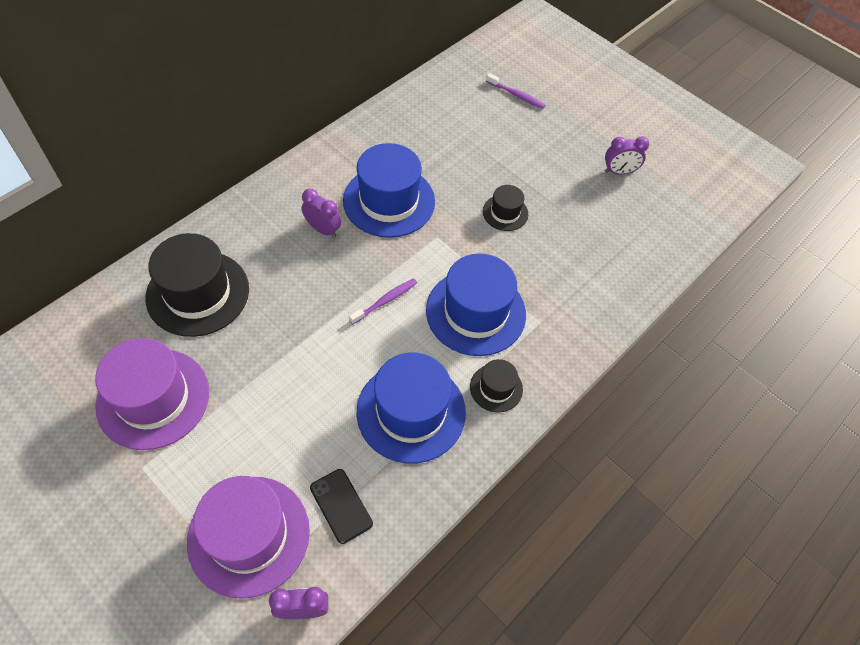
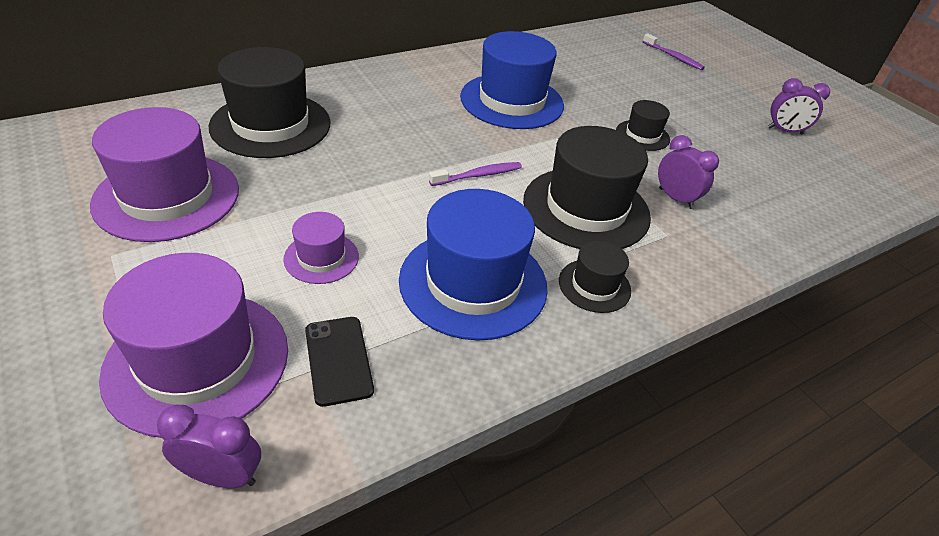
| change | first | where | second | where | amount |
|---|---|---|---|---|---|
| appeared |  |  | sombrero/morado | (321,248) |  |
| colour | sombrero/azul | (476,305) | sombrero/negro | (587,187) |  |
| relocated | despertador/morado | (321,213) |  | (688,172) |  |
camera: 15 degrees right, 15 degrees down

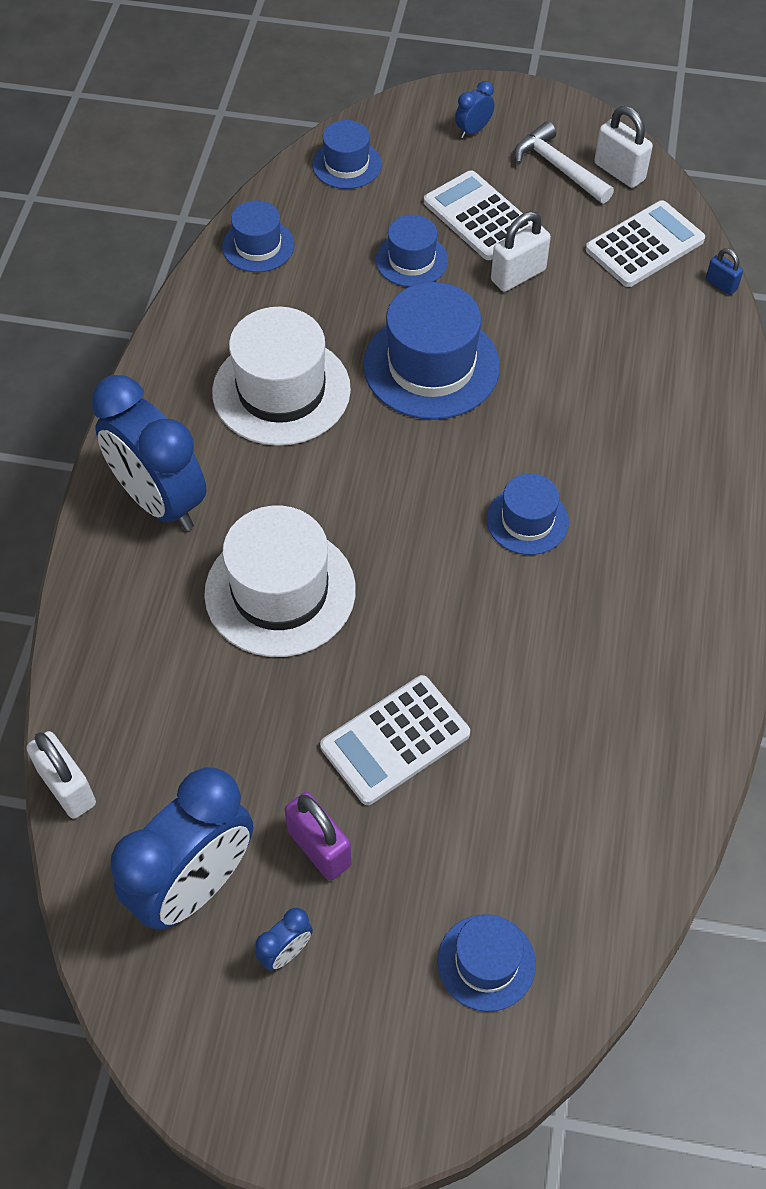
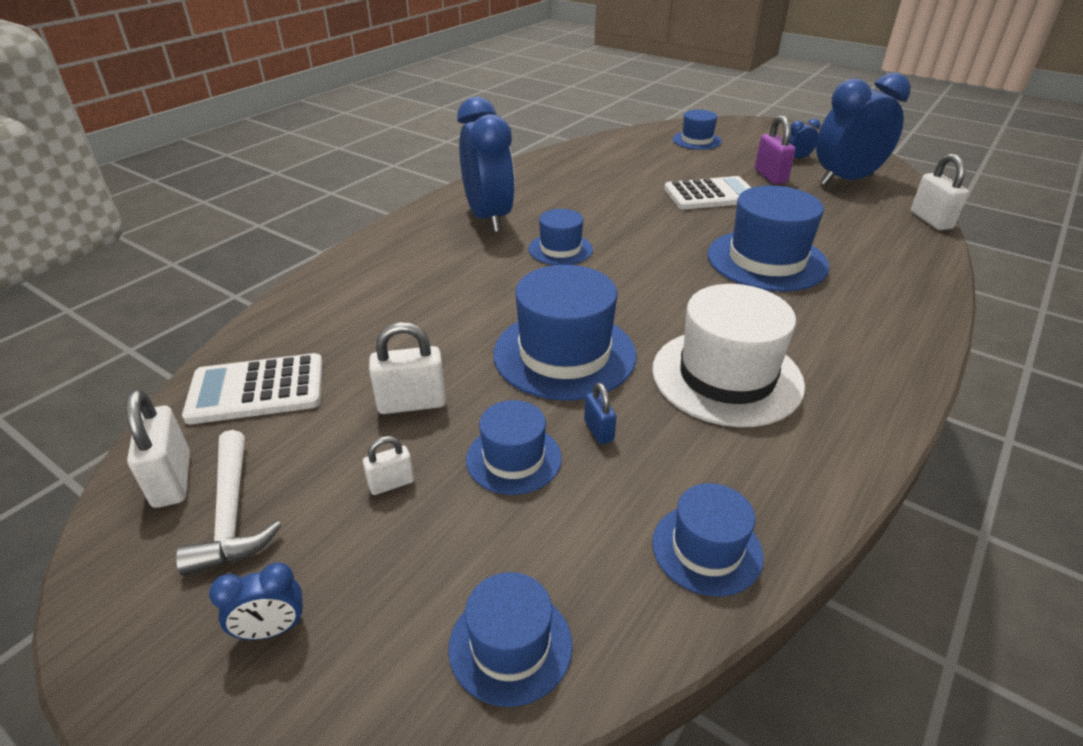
| change | first | where | second | where | amount |
|---|---|---|---|---|---|
| exchanged | calculadora/blanco | (478,215) | candado/blanco | (388,465) |  |
| relocated | despertador/azul | (149,453) |  | (486,165) |  |
| relocated | candado/azul | (724,271) |  | (600,413) |  |
| colour | sombrero/blanco | (280,581) | sombrero/azul | (768,238) |  |
camera: 155 degrees left, 20 degrees down

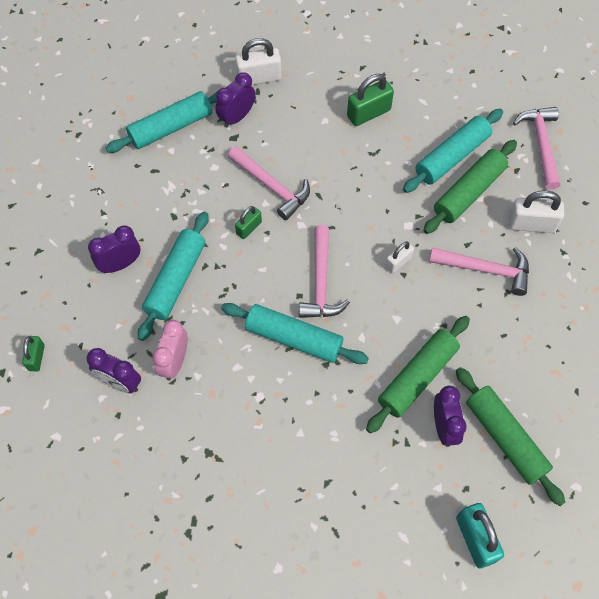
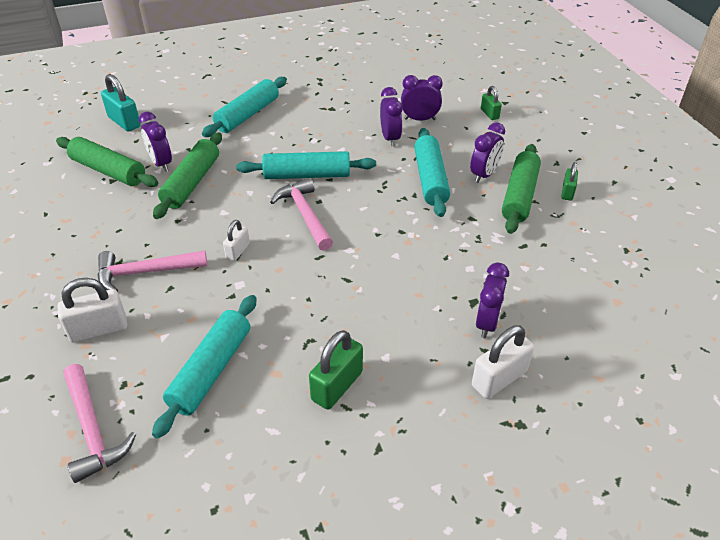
| change | first | where | second | where | amount |
|---|---|---|---|---|---|
| relocated | rodillo/turquesa | (161,122) |  | (244,107) |  |
| colour | despertador/rosa | (170,350) | despertador/morado | (391,117) |  |
| relocated | rodillo/verde | (470,187) |  | (521,189) |  |
| relocated | candado/verde | (248,222) |  | (569,181) |  |
| missing | martillo/rosa | (269,183) |  |  |  |
camera: 155 degrees right, 20 degrees down

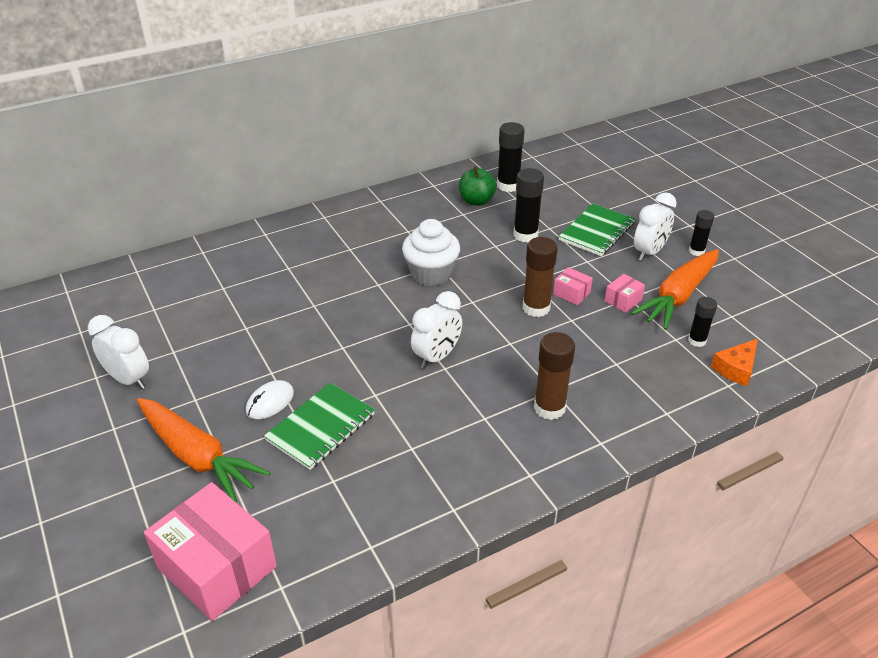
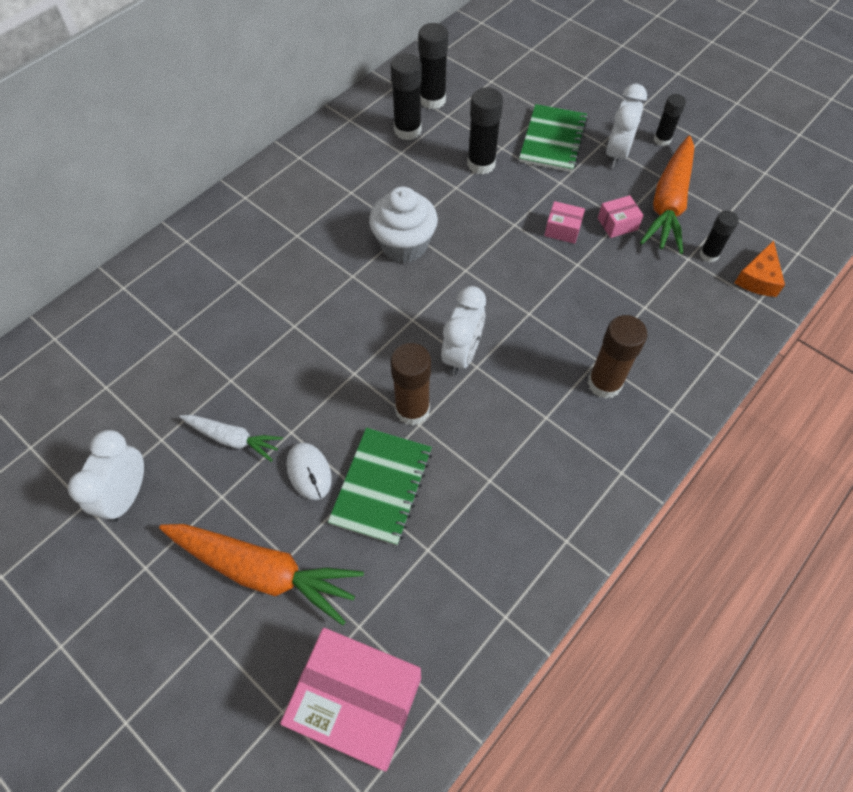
| change | first | where | second | where | amount |
|---|---|---|---|---|---|
| spun | despertador/blanco | (118,352) |  | (106,476) | 90 degrees counterclockwise |
| appeared |  |  | zanahoria/blanco | (231,438) |  |
| spun | ratón/blanco | (270,399) |  | (309,471) | 45 degrees counterclockwise |
| exchanged | manzana/verde | (478,186) | barra de pegamento/negro | (406,96) |  |
| relocated | barra de pegamento/marrón | (540,277) |  | (411,384) |  |
| spun | caja/rosa | (625,293) |  | (621,216) | 45 degrees clockwise |
camera: 20 degrees left, 20 degrees up

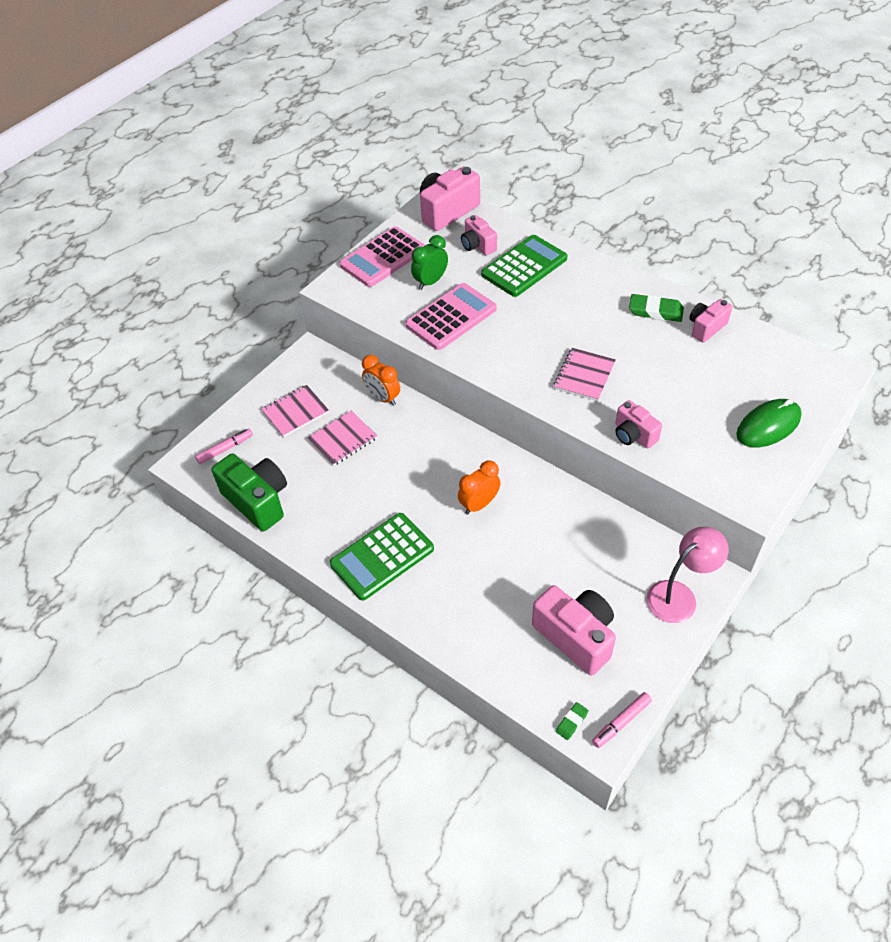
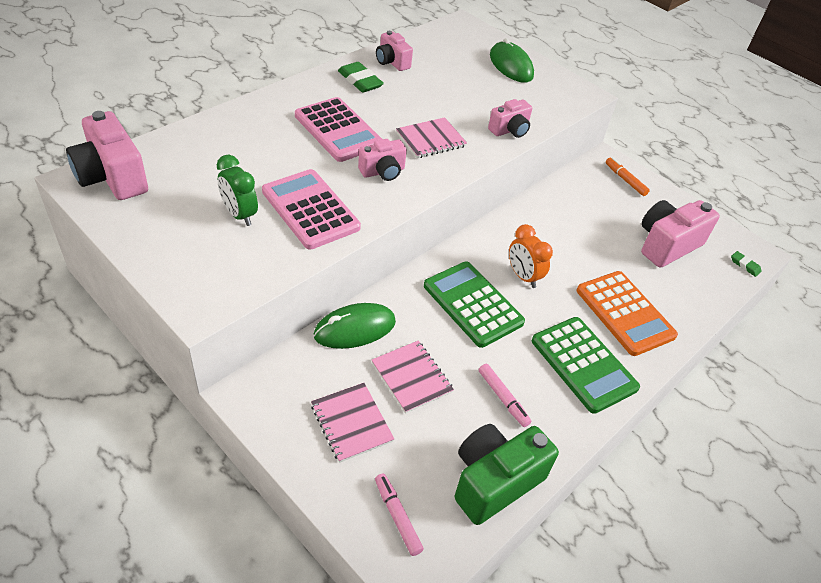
| change | first | where | second | where | amount |
|---|---|---|---|---|---|
| relocated | calculadora/rosa | (382,256) |  | (338,129) |  |
| exchanged | despertador/naranja | (381,380) | ratón/verde | (355,326) |  |
| spun | goma de borrar/verde | (656,308) |  | (361,77) | 60 degrees counterclockwise |
| relocated | cámara/rosa | (479,235) |  | (382,160) |  |
| spun | cuaderno/rosa | (584,374) |  | (431,137) | 60 degrees counterclockwise |
| relocated | calculadora/verde | (524,266) |  | (474,305) |  |
| relocated | rotulador/rosa | (622,720) |  | (505,395) |  |
| appeared |  |  | calculadora/naranja | (627,313) |  |
| exchanged | lámpara/rosa | (688,575) | rotulador/naranja | (628,176) |  |
camera: 90 degrees left, 5 degrees down

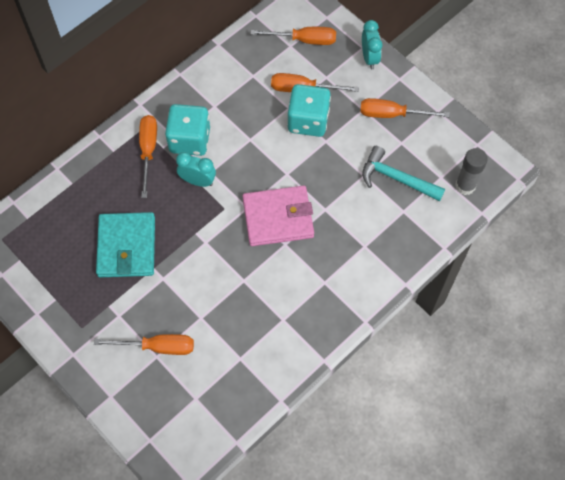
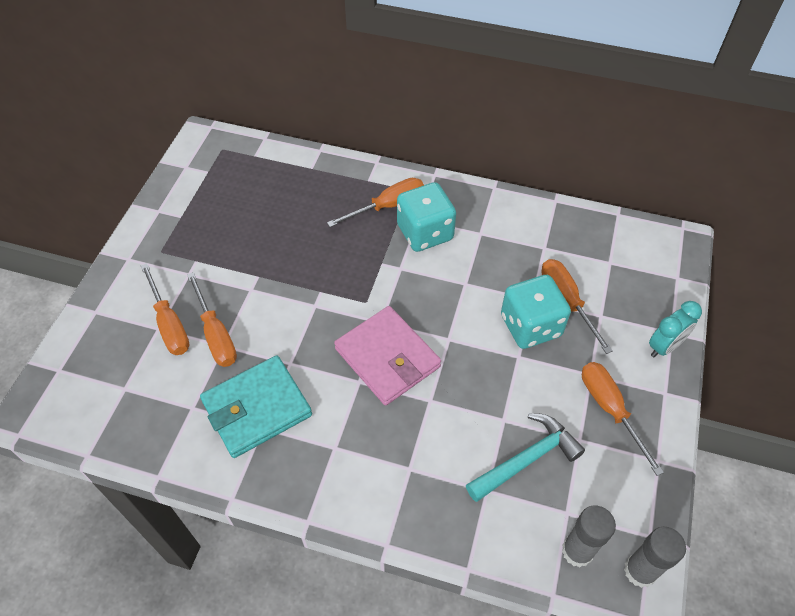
| change | first | where | second | where | amount |
|---|---|---|---|---|---|
| relocated | destornillador/naranja | (293,36) |  | (212,319) |  |
| relocated | cartera/turquesa | (125,244) |  | (256,406) |  |
| spun | martillo/turquesa | (403,173) |  | (525,457) | 60 degrees clockwise |
| appeared |  |  | barra de pegamento/gris | (655,557) |  |
| missing | despertador/turquesa | (196,169) |  |  |  |
camera: 60 degrees right, 10 degrees down

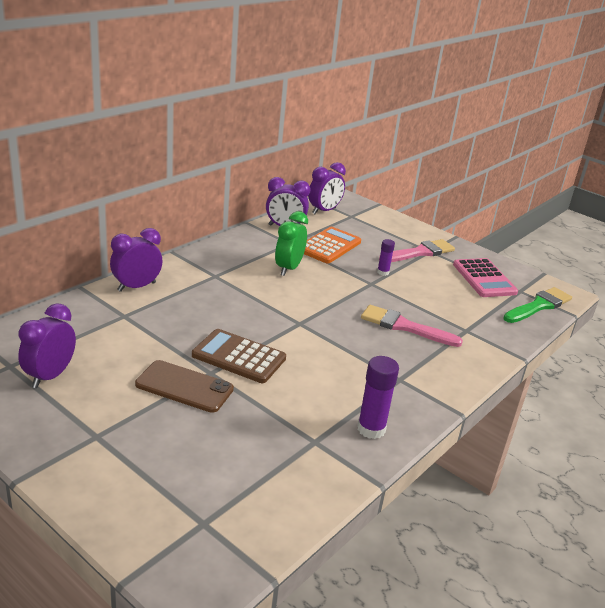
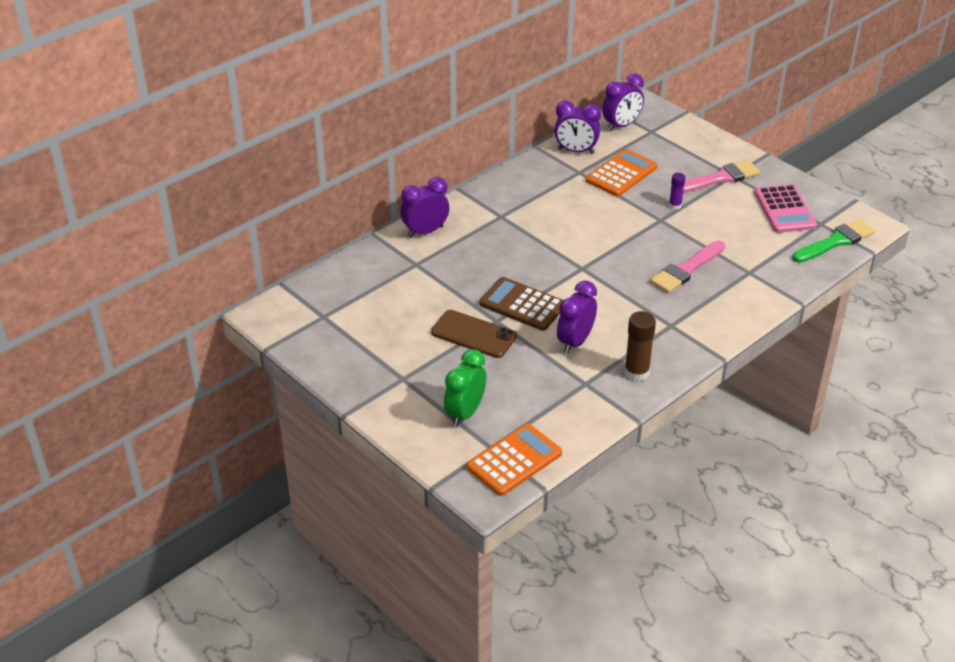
| change | first | where | second | where | amount |
|---|---|---|---|---|---|
| relocated | despertador/verde | (291,243) |  | (465,388) |  |
| appeared |  |  | calculadora/naranja | (514,460) |  |
| relocated | despertador/morado | (47,345) |  | (577,317) |  |
| colour | barra de pegamento/morado | (378,397) | barra de pegamento/marrón | (640,346) |  |
| spun | pincel/rosa | (412,326) |  | (687,266) | 75 degrees counterclockwise |
camera: 10 degrees right, 10 degrees up

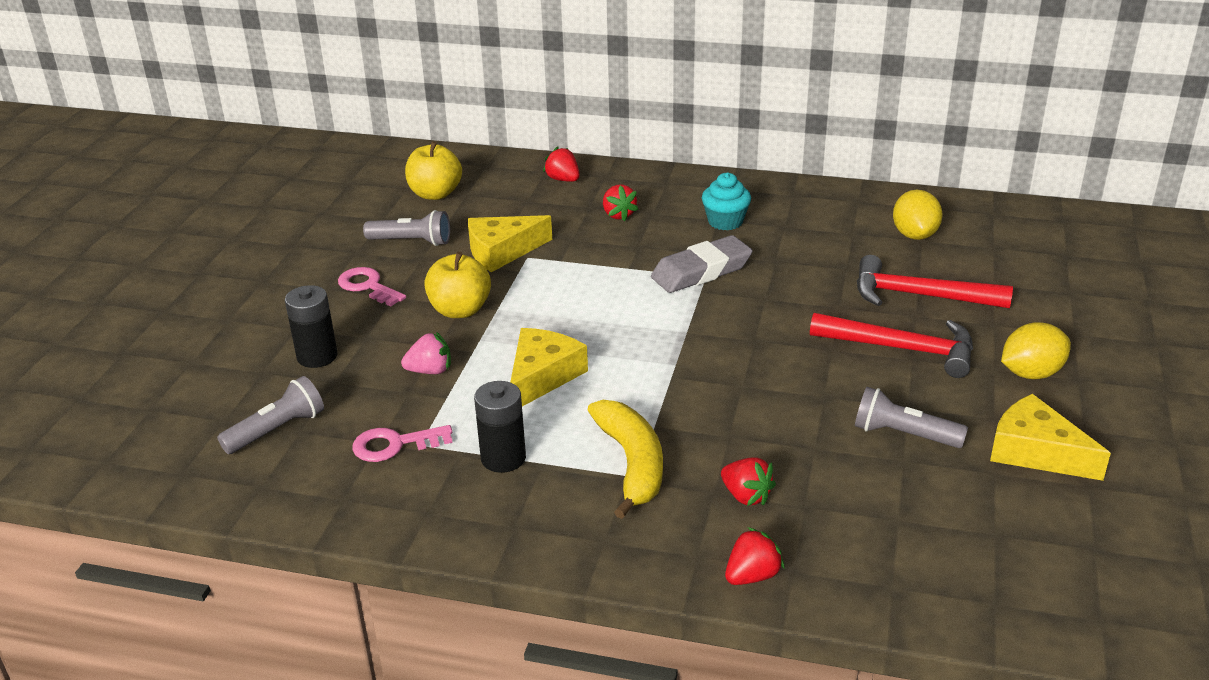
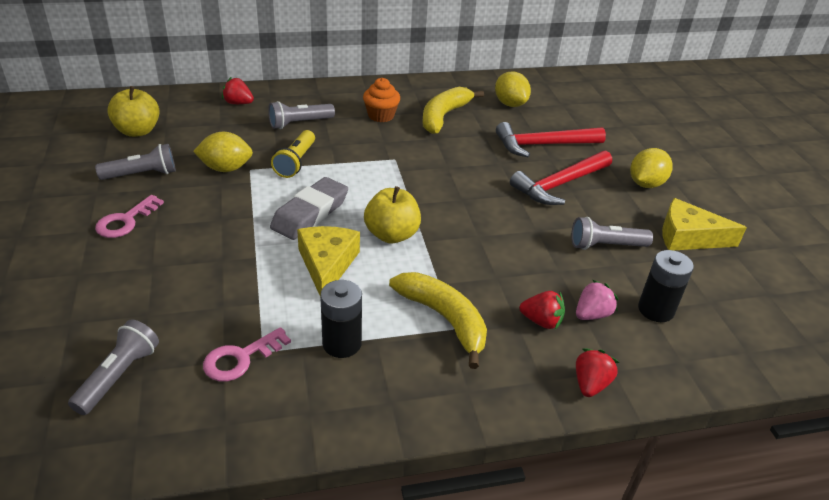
| change | first | where | second | where | amount |
|---|---|---|---|---|---|
| spun | llave/rosa | (372,287) |  | (129,216) | 75 degrees counterclockwise |
| exchanged | queso/amarillo | (510,243) | limón/amarillo | (223,152) |  |
| exchanged | fresa/rojo | (620,203) | lámpara de mano/gris | (301,115) |  |
| relocated | goma de borrar/gris | (702,264) |  | (309,208) |  |
| appeared |  |  | lámpara de mano/amarillo | (293,154) |  |
| colour | magdalena/turquesa | (726,201) | magdalena/naranja | (381,100) |  |
| relocated | manzana/amarillo | (457,285) |  | (392,214) |  |
| appeared |  |  | plátano/amarillo | (453,110) |  |
| spun | martillo/rojo | (891,345) |  | (561,177) | 150 degrees clockwise |
| relocated | fresa/rosa | (426,353) |  | (597,300) |  |
| relocated | pila/negro | (311,326) |  | (666,286) |  |
camera: 30 degrees left, 5 degrees up

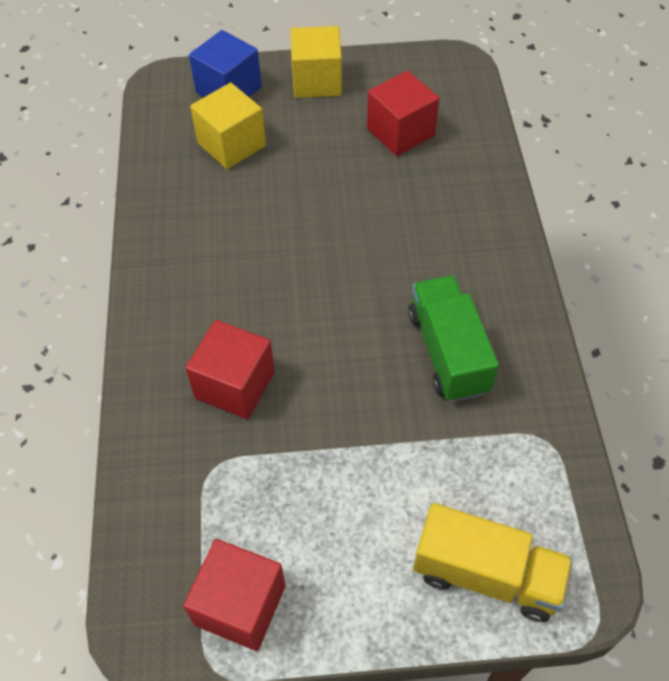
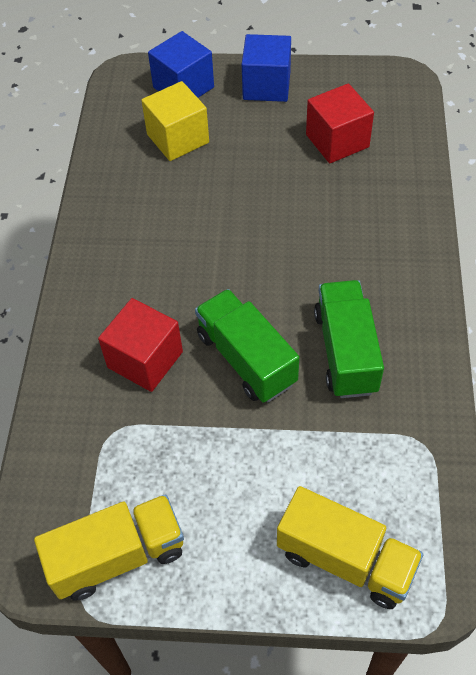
| change | first | where | second | where | amount |
|---|---|---|---|---|---|
| exchanged | cubo/rojo | (234,595) | camión/amarillo | (109,547) |  |
| appeared |  |  | camión/verde | (247,346) |  |
| colour | cubo/amarillo | (316,62) | cubo/azul | (266,68) |  |
camera: 10 degrees right, 0 degrees up

